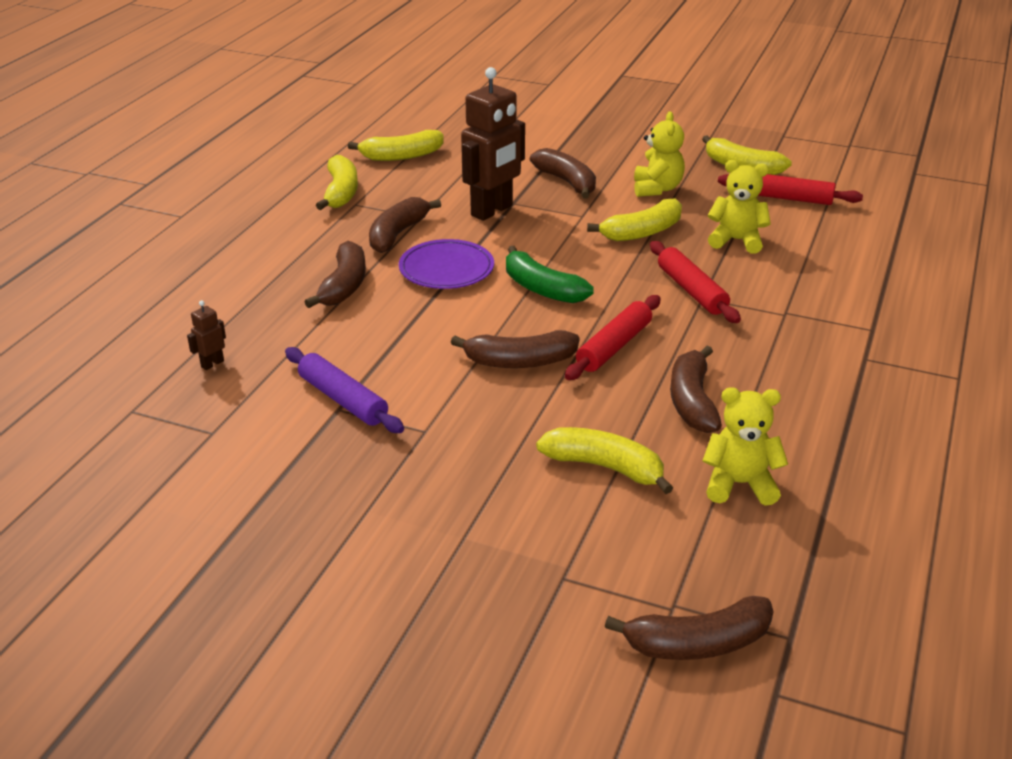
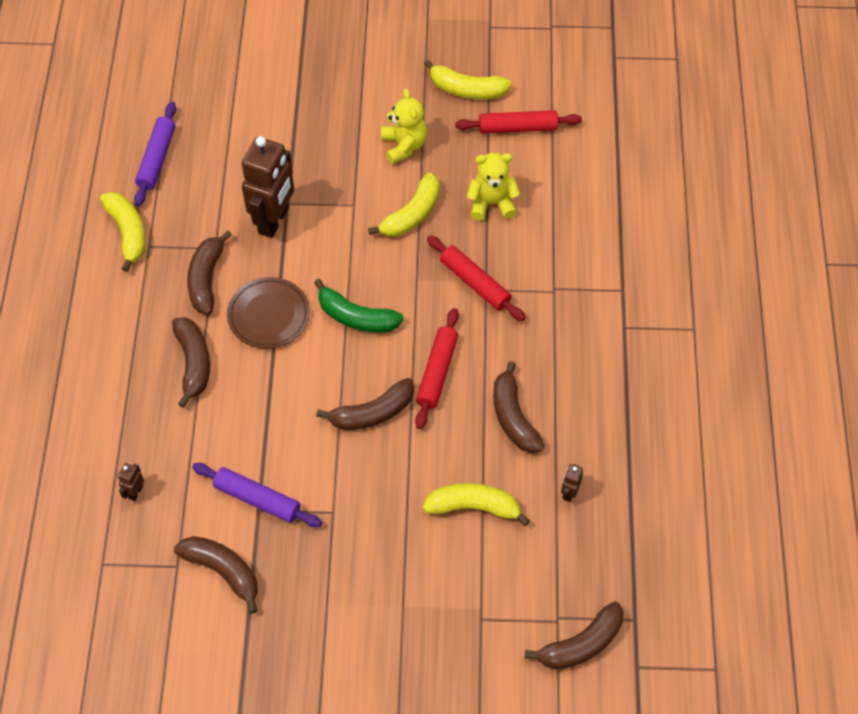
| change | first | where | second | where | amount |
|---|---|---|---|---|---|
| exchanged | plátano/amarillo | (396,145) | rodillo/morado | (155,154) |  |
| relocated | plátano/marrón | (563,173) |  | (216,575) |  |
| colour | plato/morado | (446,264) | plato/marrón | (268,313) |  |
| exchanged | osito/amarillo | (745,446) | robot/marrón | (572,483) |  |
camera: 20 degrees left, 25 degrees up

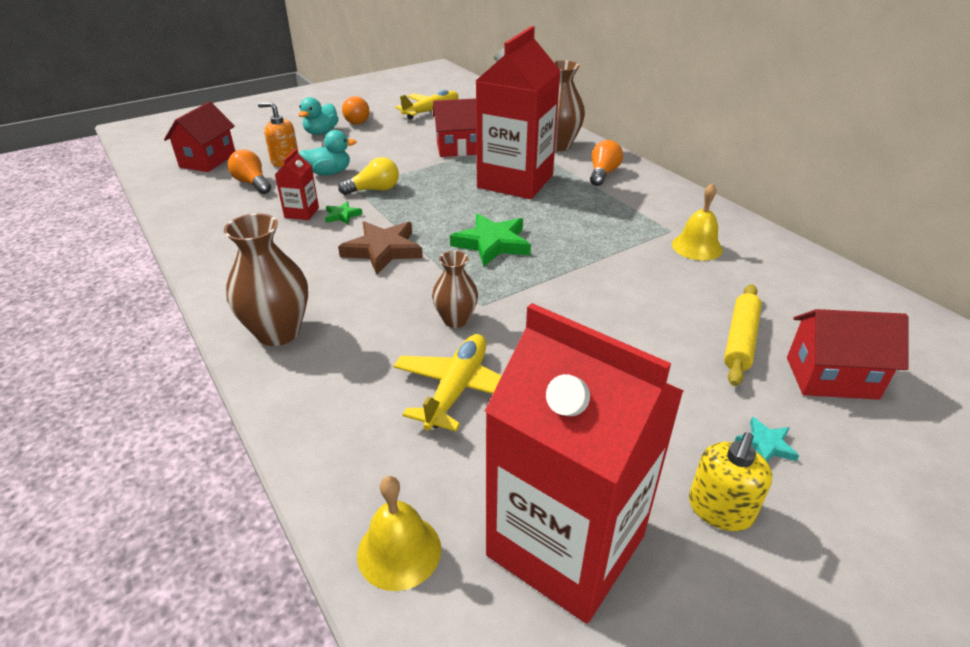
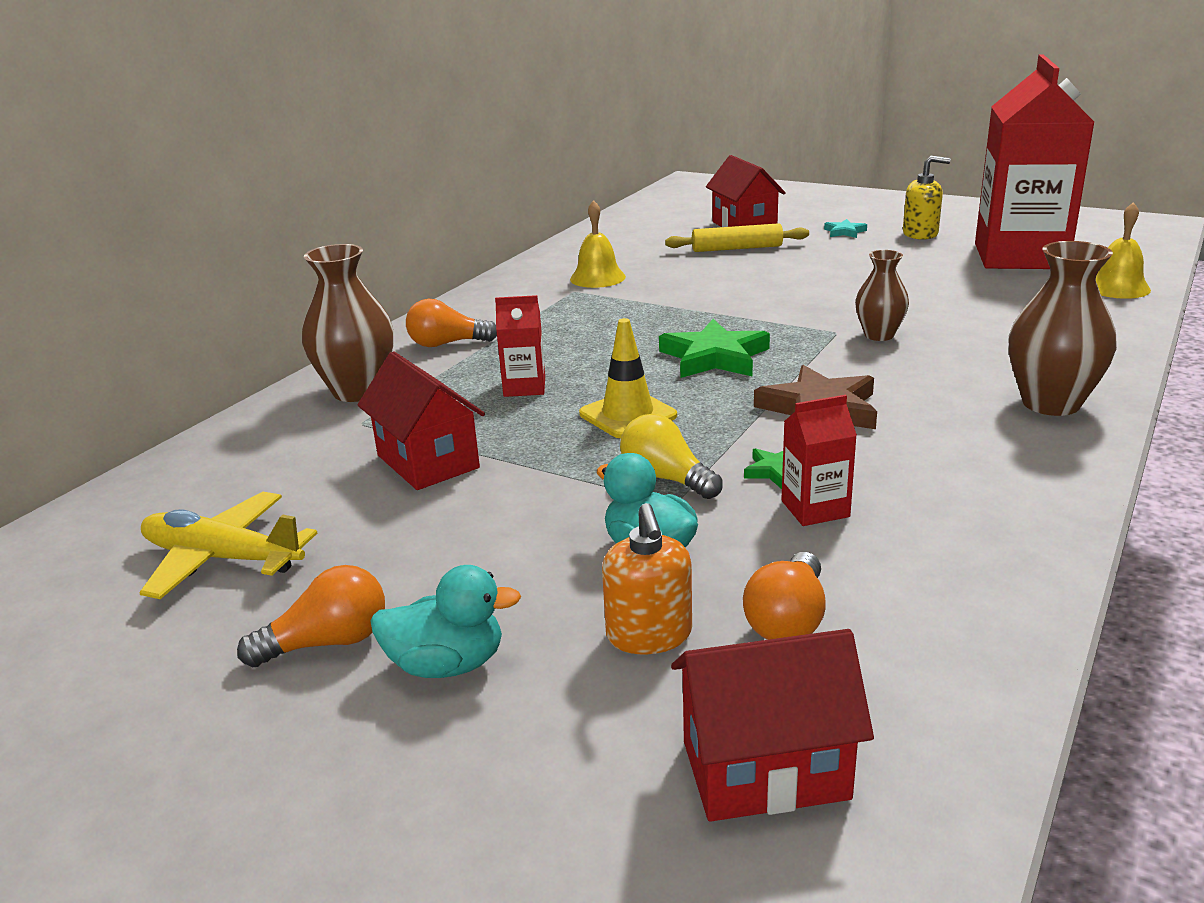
| change | first | where | second | where | amount |
|---|---|---|---|---|---|
| size | cartón de leche/rojo | (518,112) |  | (520,346) | x0.41 |
| appeared |  |  | cono de tráfico/amarillo | (628,378) |  |
| missing | avión/amarillo | (447,382) |  |  |  |
camera: 115 degrees left, 10 degrees down

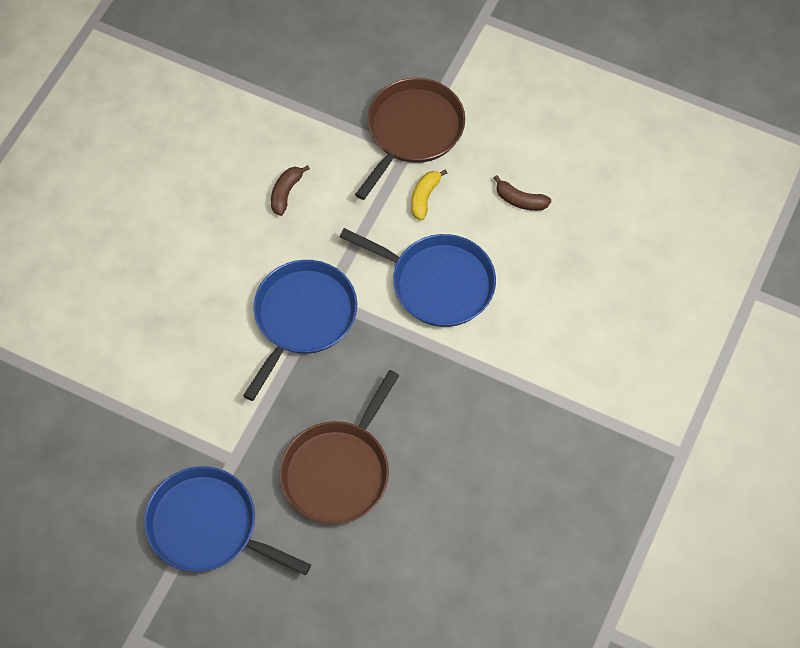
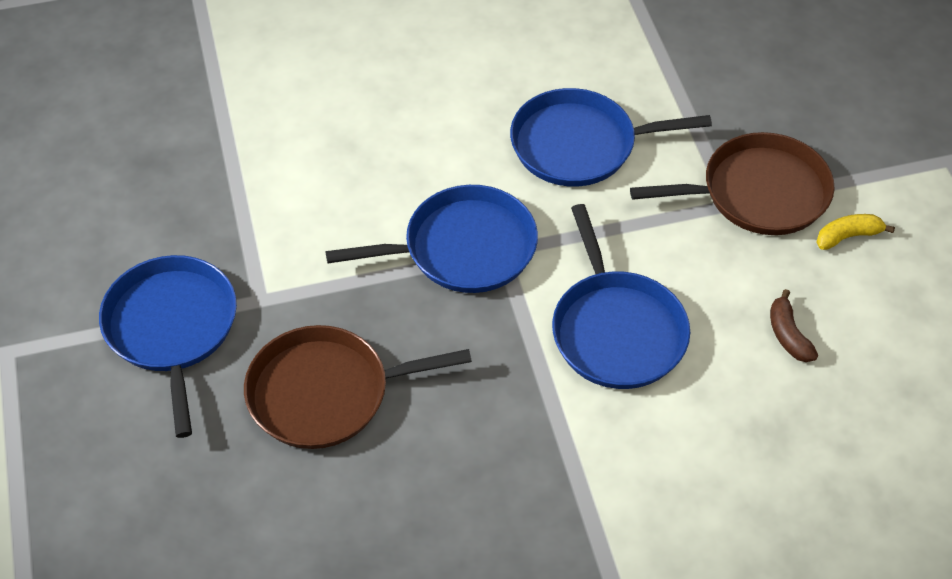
| change | first | where | second | where | amount |
|---|---|---|---|---|---|
| exchanged | plátano/marrón | (290,190) | sartén/azul | (611,137) |  |
| relocated | plátano/amarillo | (429,195) |  | (855,232) |  |
camera: 50 degrees right, 10 degrees down

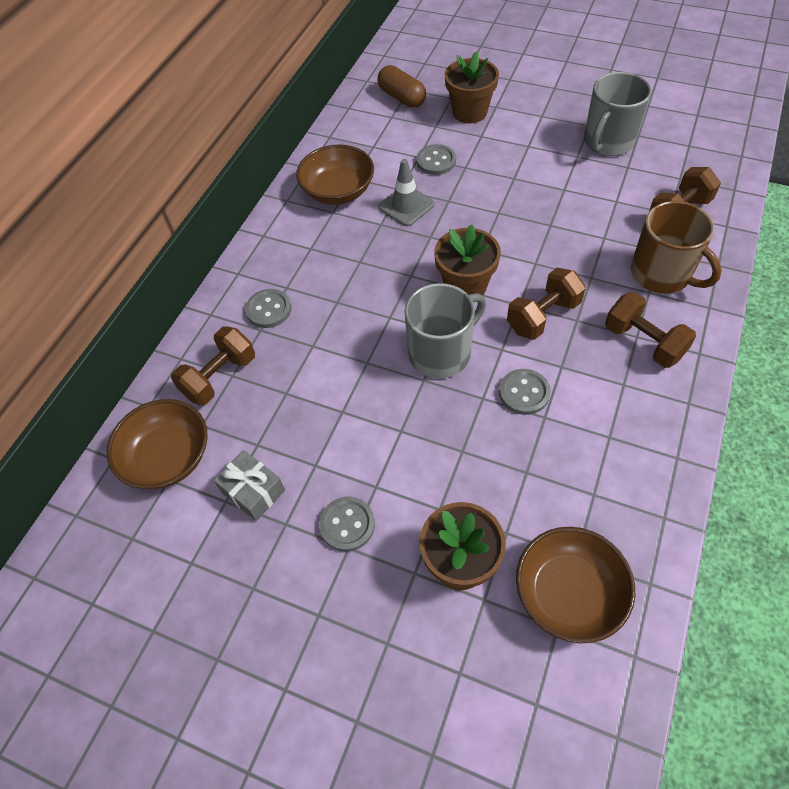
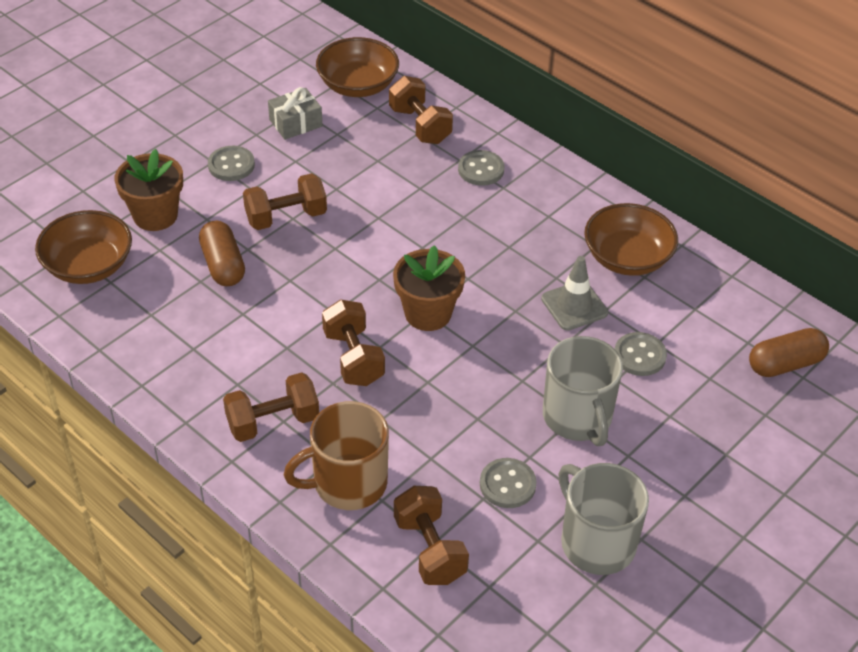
| change | first | where | second | where | amount |
|---|---|---|---|---|---|
| appeared |  |  | cápsula/marrón | (222,253) |  |
| appeared |  |  | mancuerna/marrón | (285,201) |  |
| relocated | botón/gris | (525,392) |  | (508,483) |  |
| relocated | taza/gris | (445,330) |  | (583,391) |  |
| missing | maceta/marrón | (472,87) |  |  |  |
camera: 105 degrees right, 10 degrees down

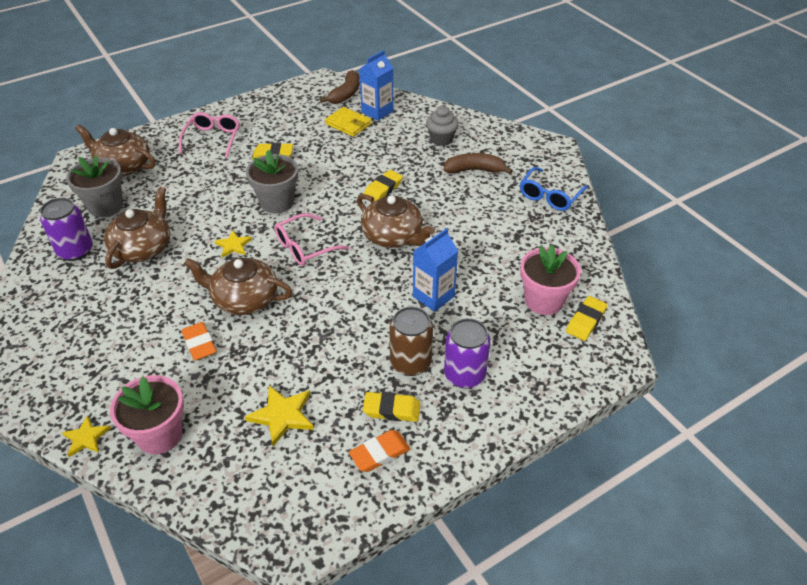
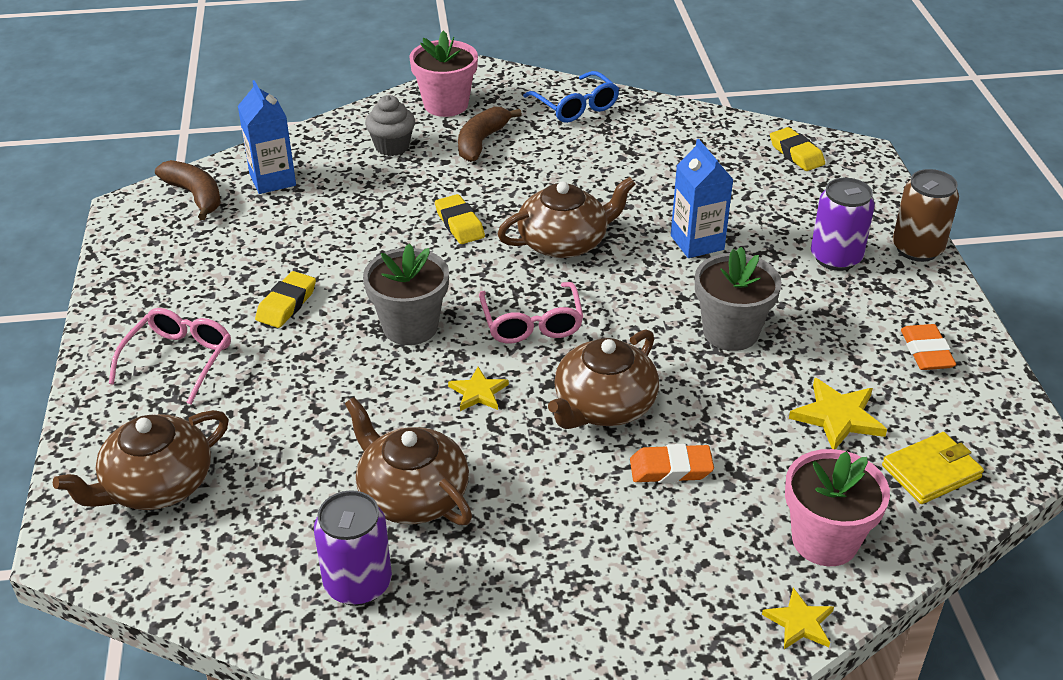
| change | first | where | second | where | amount |
|---|---|---|---|---|---|
| spun | gafas/rosa | (209,135) |  | (170,356) | 75 degrees clockwise |
| relocated | maceta/rosa | (550,280) |  | (444,73) |  |
| relocated | maceta/gris | (94,186) |  | (738,299) |  |
| relocated | cartera/amarillo | (348,122) |  | (933,468) |  |
| relocated | lata/marrón | (411,341) |  | (926,215) |  |
| missing | goma de borrar/amarillo | (391,407) |  |  |  |
camera: 65 degrees left, 5 degrees down

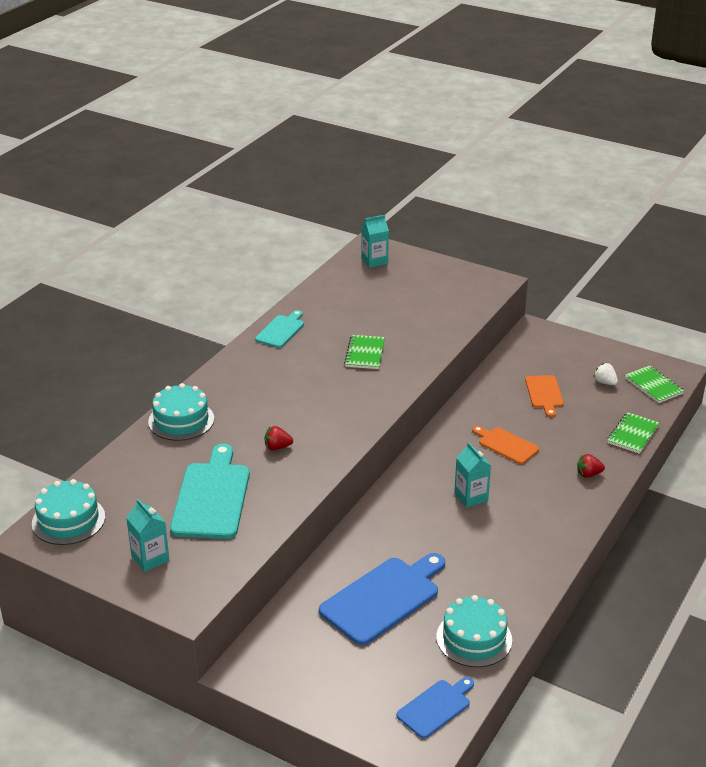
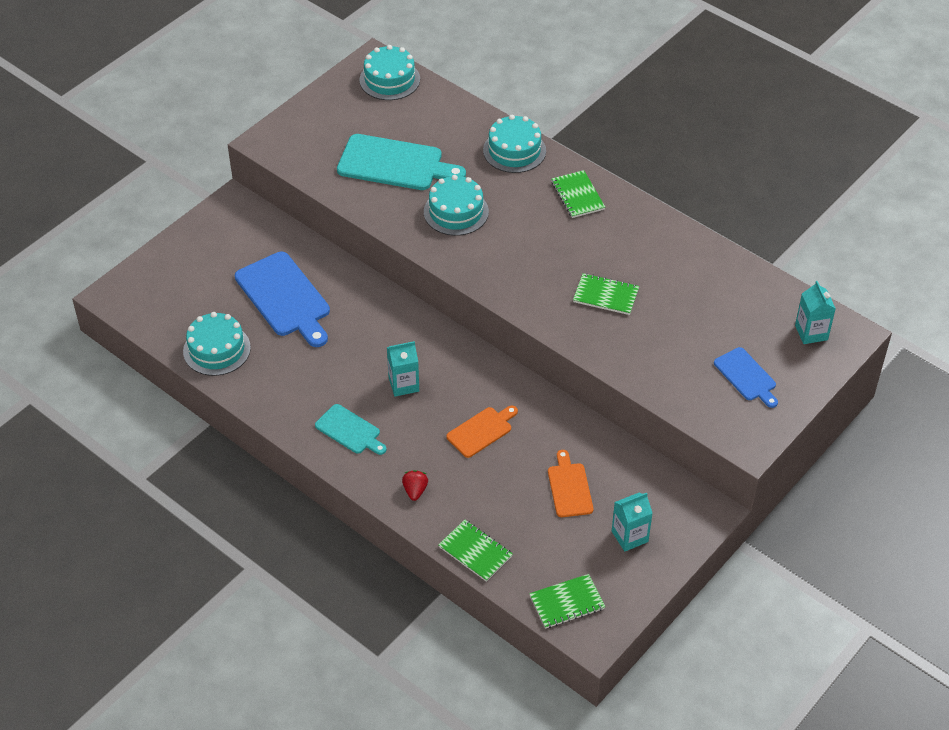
| change | first | where | second | where | amount |
|---|---|---|---|---|---|
| relocated | tabla de cortar/turquesa | (279,329) |  | (351,429) |  |
| exchanged | fresa/rojo | (279,438) | tarta/turquesa | (456,205) |  |
| spun | tabla de cortar/naranja | (544,396) |  | (570,483) | 75 degrees clockwise |
| appeared |  |  | cuaderno/verde | (578,194) |  |
| relocated | cartón de leche/turquesa | (148,535) |  | (632,522) |  |
| relocated | tabla de cortar/azul | (435,707) |  | (746,377) |  |
| missing | fresa/blanco | (605,374) |  |  |  |
camera: 100 degrees right, 15 degrees up

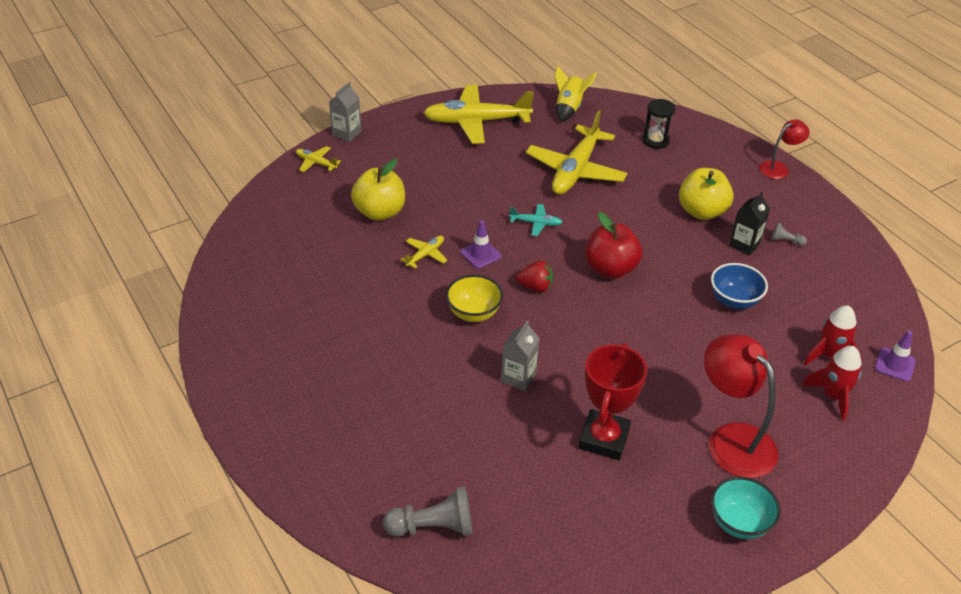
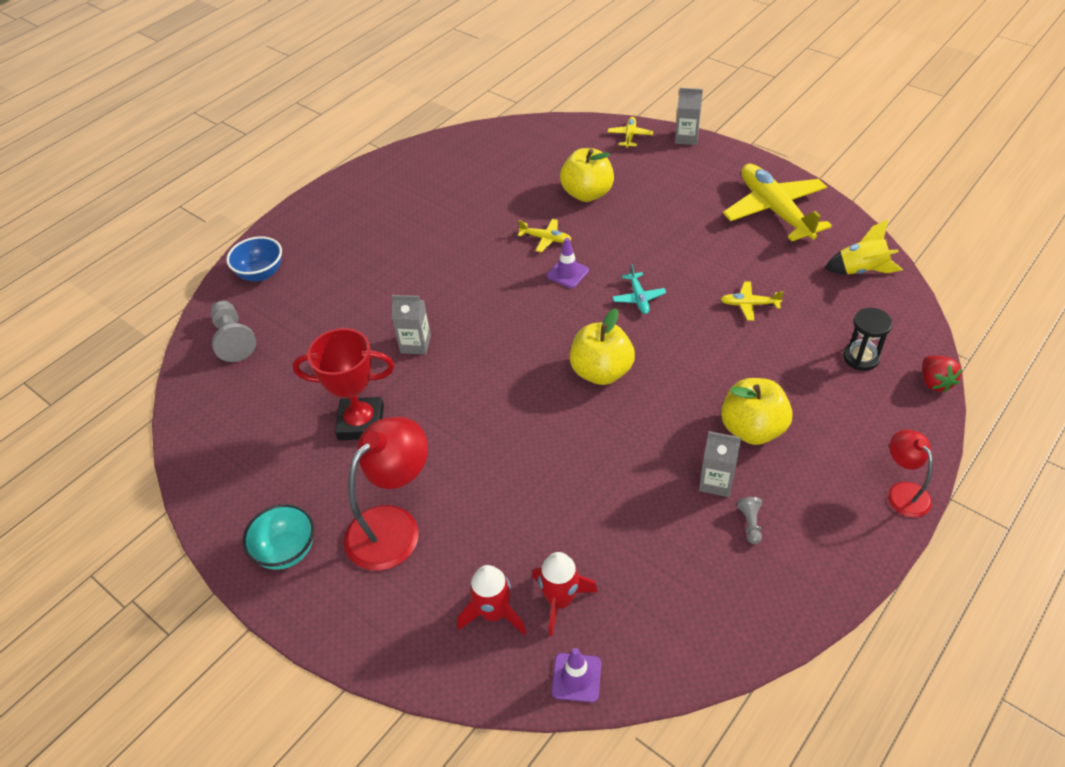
| change | first | where | second | where | amount |
|---|---|---|---|---|---|
| relocated | cuenco/azul | (739,286) |  | (254,258) |  |
| colour | manzana/rojo | (614,245) | manzana/amarillo | (602,346) |  |
| colour | cartón de leche/negro | (749,223) | cartón de leche/gris | (720,464) |  |
| size | avión/amarillo | (577,152) |  | (752,301) | x0.44 |
| spun | lámpara/rojo | (784,149) |  | (910,473) | 150 degrees counterclockwise |
| relocated | fresa/rojo | (534,276) |  | (942,374) |  |
| missing | cuenco/amarillo | (474,298) |  |  |  |
camera: 75 degrees right, 5 degrees up

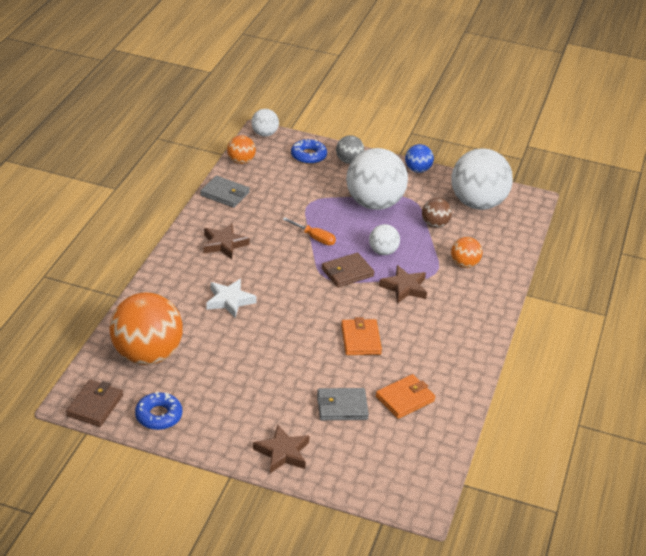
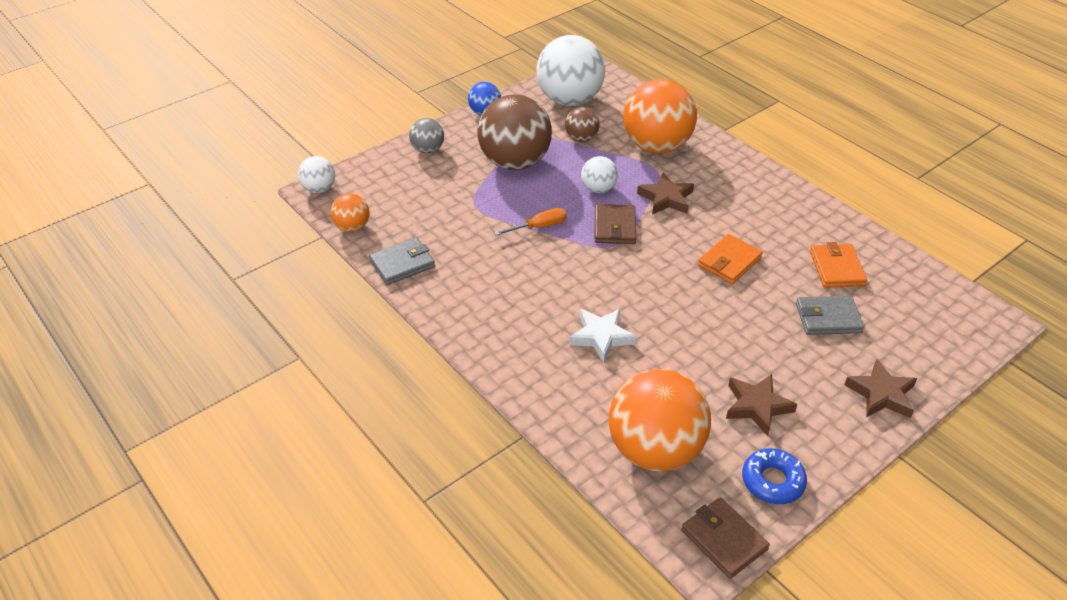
| change | first | where | second | where | amount |
|---|---|---|---|---|---|
| colour | pelota/blanco | (377,179) | pelota/marrón | (514,132) |  |
| size | pelota/naranja | (466,252) |  | (660,116) | x2.07 |
| spun | cartera/naranja | (361,336) |  | (730,259) | 75 degrees counterclockwise |
| relocated | estrella/marrón | (226,241) |  | (761,405) |  |
| spun | cartera/gris | (343,404) |  | (830,315) | 60 degrees clockwise |
| missing | rosquilla/azul | (309,151) |  |  |  |
camera: 55 degrees left, 5 degrees up

